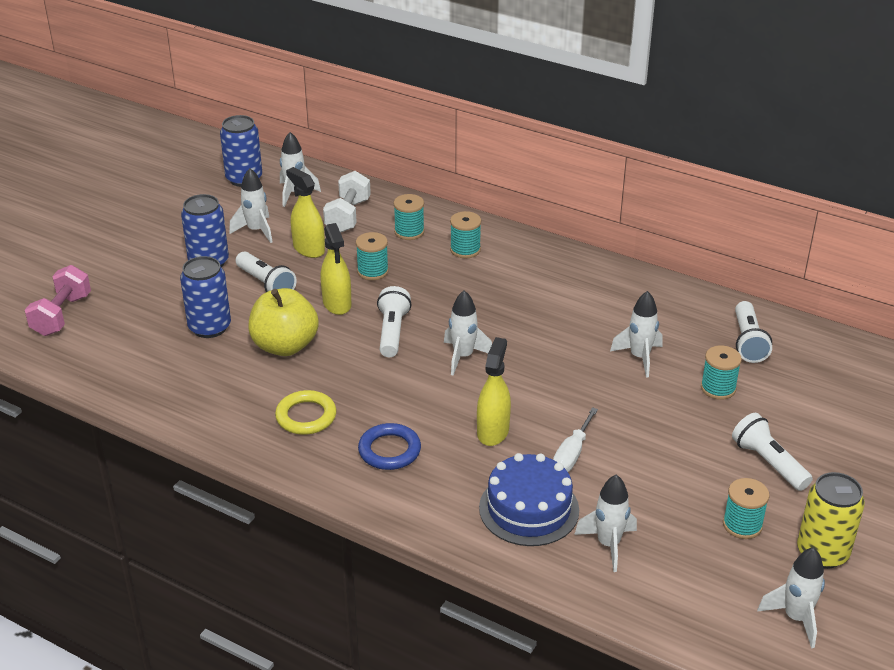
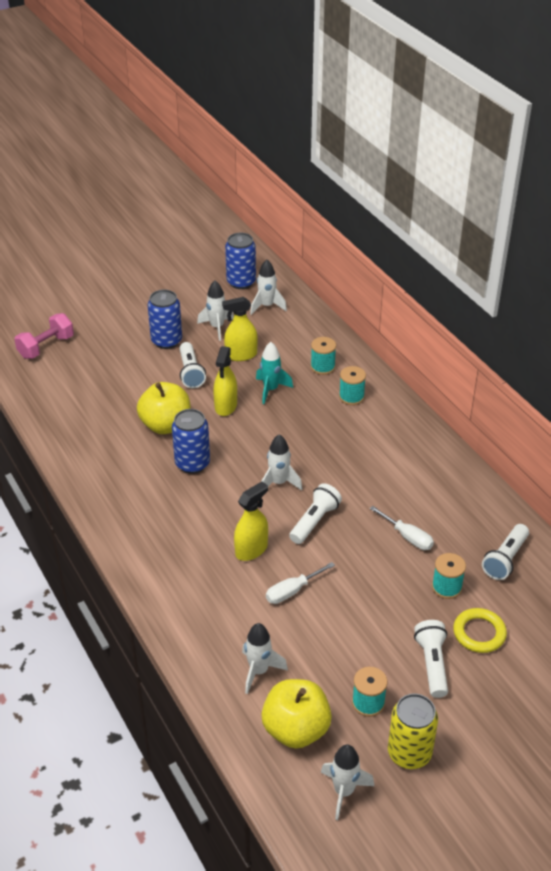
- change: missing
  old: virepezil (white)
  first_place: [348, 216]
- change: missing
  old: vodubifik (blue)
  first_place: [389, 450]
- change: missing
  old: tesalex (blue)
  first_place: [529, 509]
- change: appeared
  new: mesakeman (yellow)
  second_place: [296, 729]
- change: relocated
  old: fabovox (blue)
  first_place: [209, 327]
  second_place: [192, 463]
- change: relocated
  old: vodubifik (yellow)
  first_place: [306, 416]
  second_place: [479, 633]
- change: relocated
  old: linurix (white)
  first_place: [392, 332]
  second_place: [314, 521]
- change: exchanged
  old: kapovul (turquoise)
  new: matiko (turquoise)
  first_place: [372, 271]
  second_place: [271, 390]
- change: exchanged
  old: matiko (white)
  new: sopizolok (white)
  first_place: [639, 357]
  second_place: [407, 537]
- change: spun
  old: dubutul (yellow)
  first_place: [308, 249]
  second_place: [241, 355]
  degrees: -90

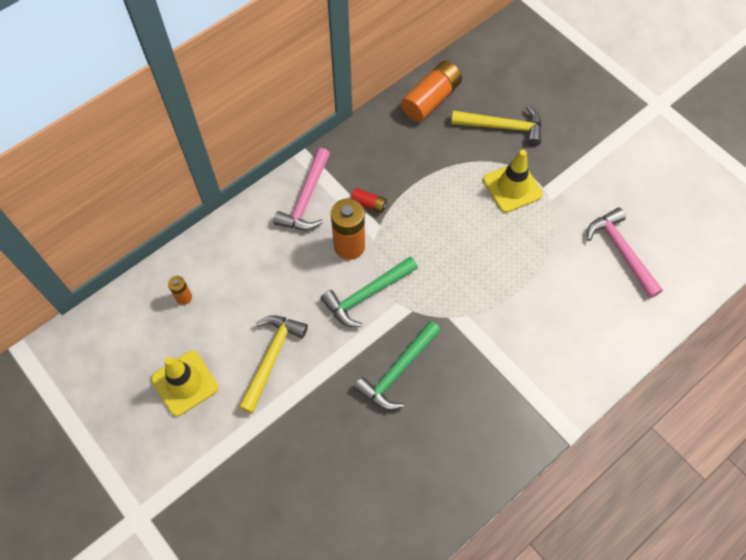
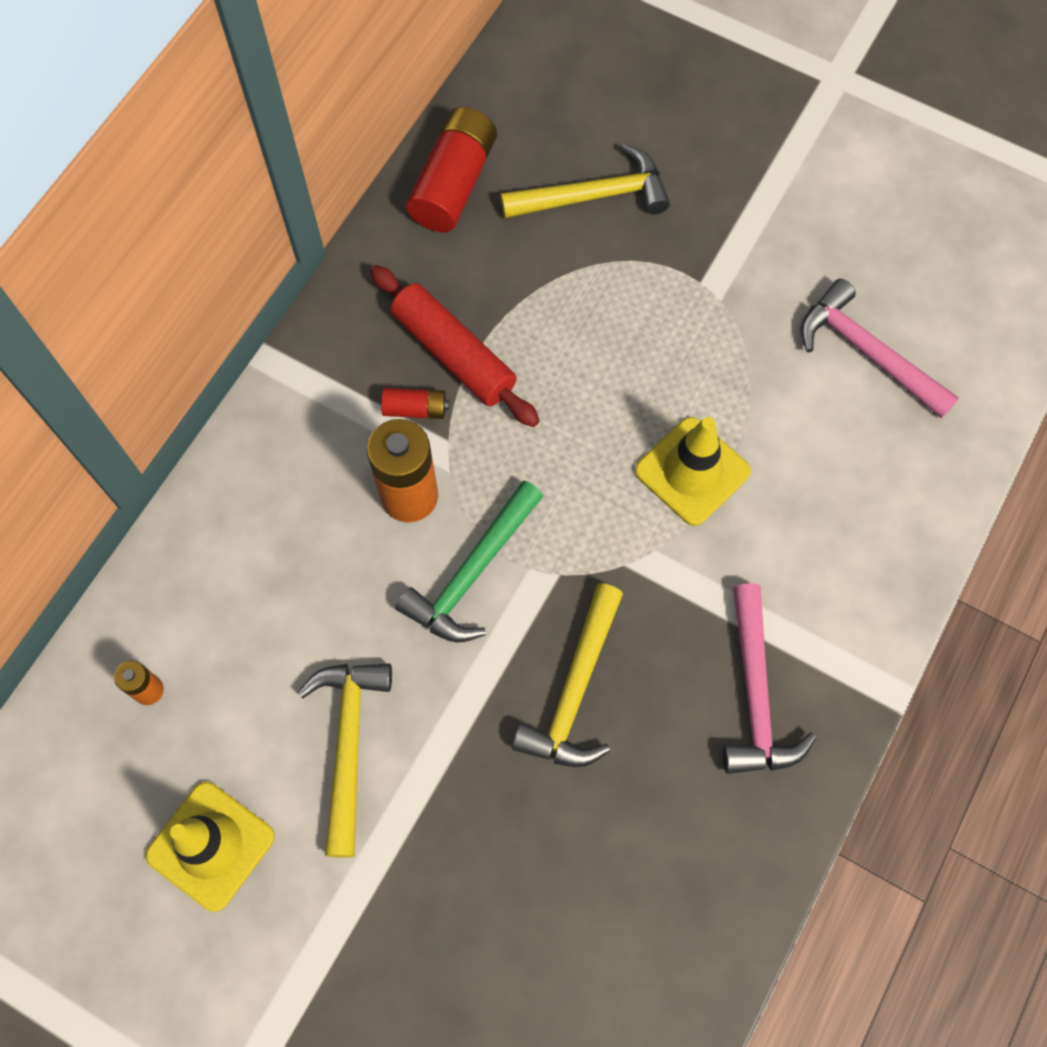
- change: appeared
  new: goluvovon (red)
  second_place: [453, 354]
- change: relocated
  old: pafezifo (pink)
  first_place: [306, 198]
  second_place: [755, 693]
- change: relocated
  old: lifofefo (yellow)
  first_place: [512, 187]
  second_place: [692, 471]
- change: colour
  old: pafezifo (green)
  new: pafezifo (yellow)
  first_place: [398, 371]
  second_place: [575, 689]
- change: colour
  old: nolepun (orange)
  new: nolepun (red)
  first_place: [431, 99]
  second_place: [453, 184]

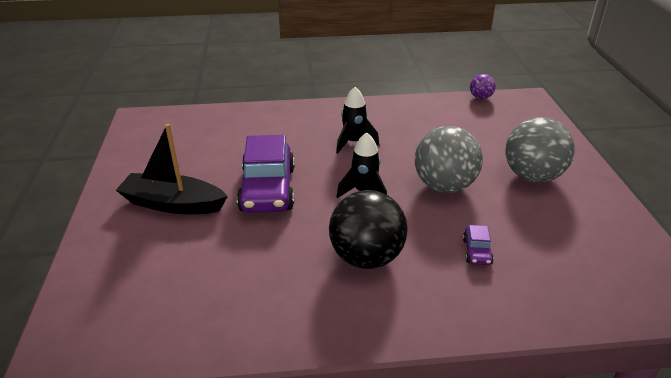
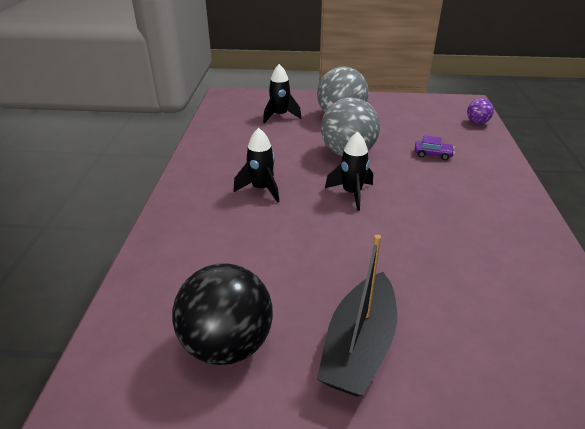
- change: missing
  old: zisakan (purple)
  first_place: [268, 189]
- change: appeared
  new: matiko (black)
  second_place: [280, 116]
- change: relocated
  old: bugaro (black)
  first_place: [366, 257]
  second_place: [227, 344]
- change: relocated
  old: bugaro (purple)
  first_place: [480, 97]
  second_place: [477, 122]

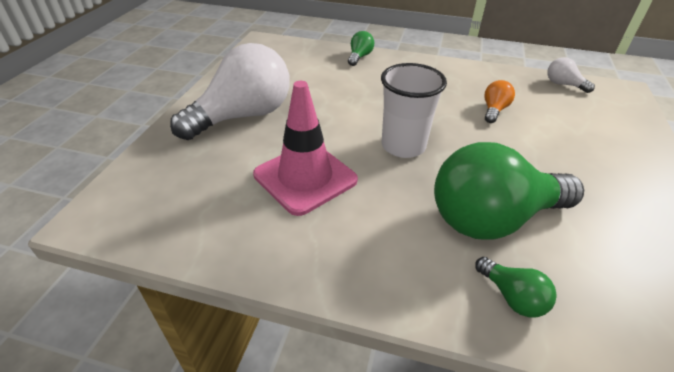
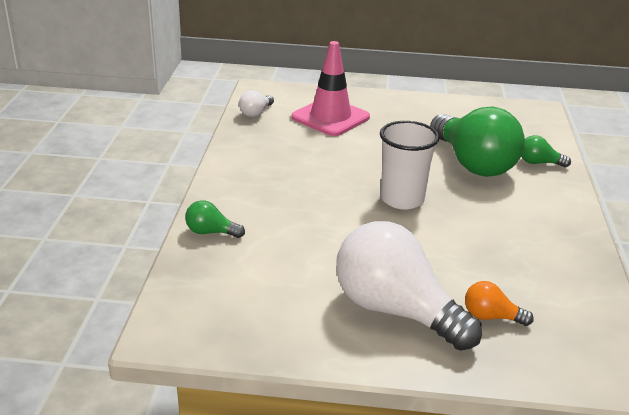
- change: relocated
  old: lifofefo (pink)
  first_place: [305, 177]
  second_place: [330, 117]
- change: relocated
  old: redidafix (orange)
  first_place: [494, 110]
  second_place: [491, 317]
- change: spun
  old: redidafix (green)
  first_place: [512, 297]
  second_place: [539, 163]
  degrees: -120

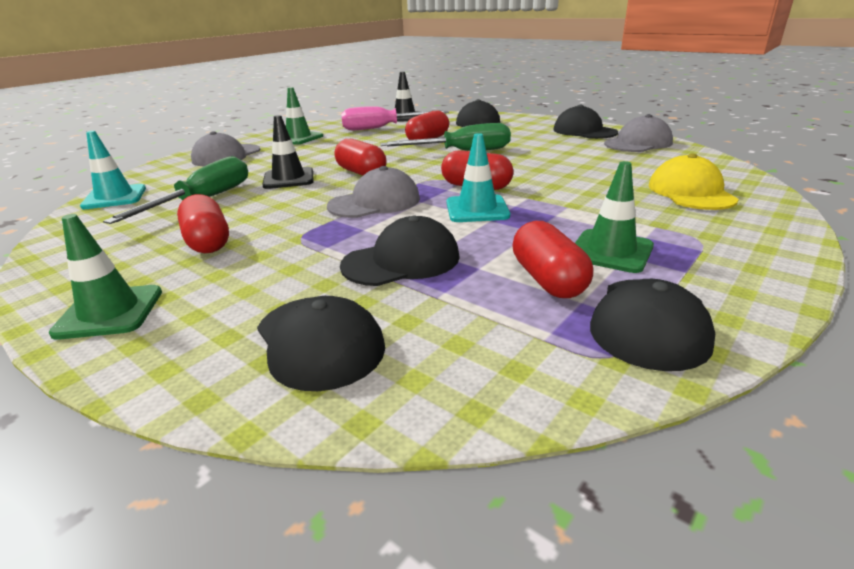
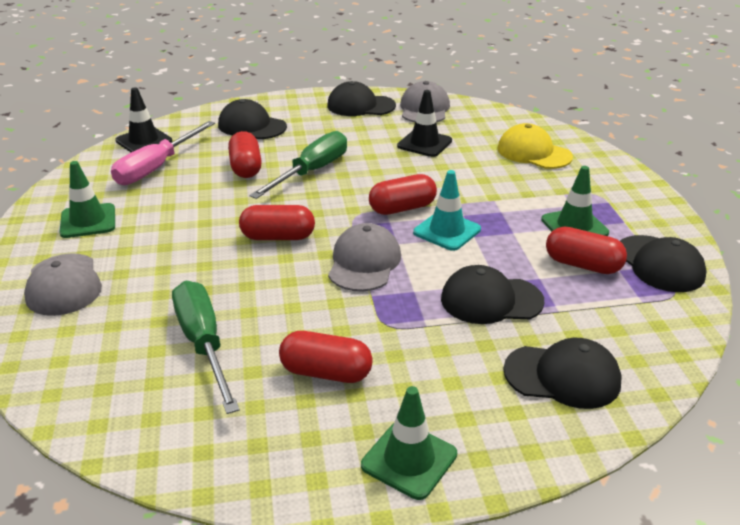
- change: missing
  old: lifofefo (turquoise)
  first_place: [115, 197]
- change: relocated
  old: lifofefo (black)
  first_place: [288, 179]
  second_place: [424, 143]
- change: spun
  old: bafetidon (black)
  first_place: [402, 261]
  second_place: [491, 300]
  degrees: -105

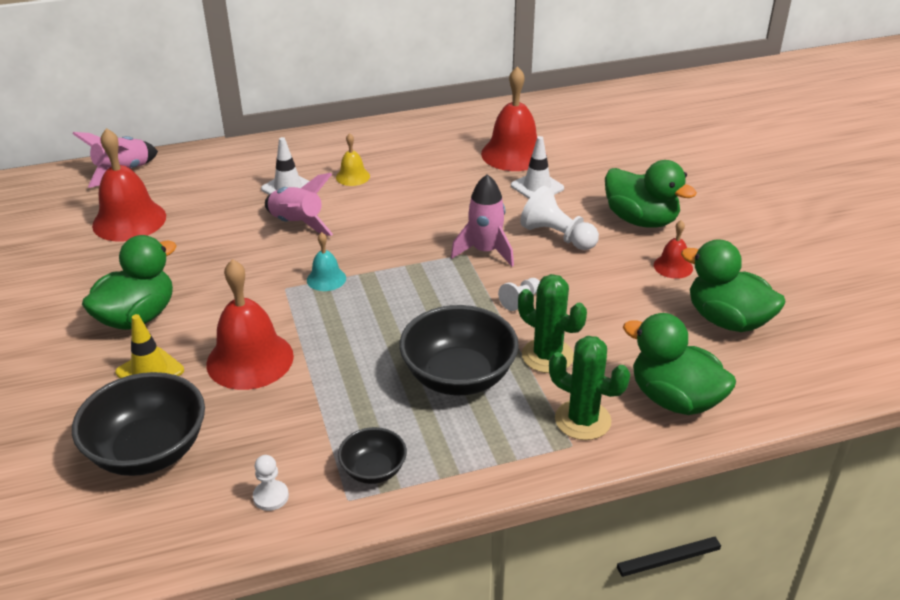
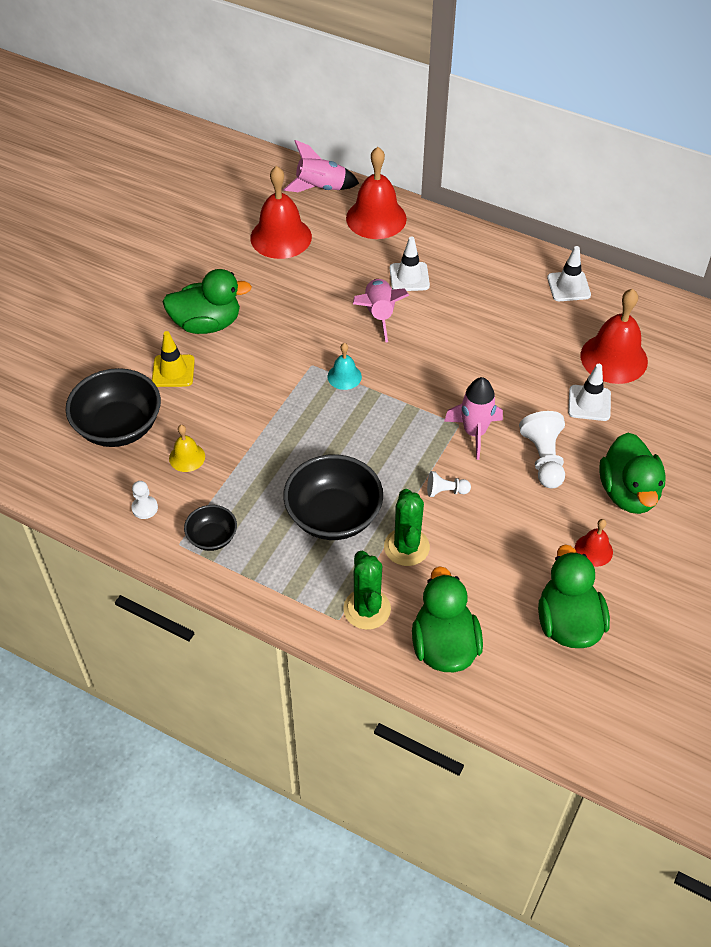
- change: appeared
  new: lifofefo (white)
  second_place: [568, 286]
- change: relocated
  old: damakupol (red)
  first_place: [250, 359]
  second_place: [376, 218]
- change: relocated
  old: damakupol (yellow)
  first_place: [352, 176]
  second_place: [187, 457]

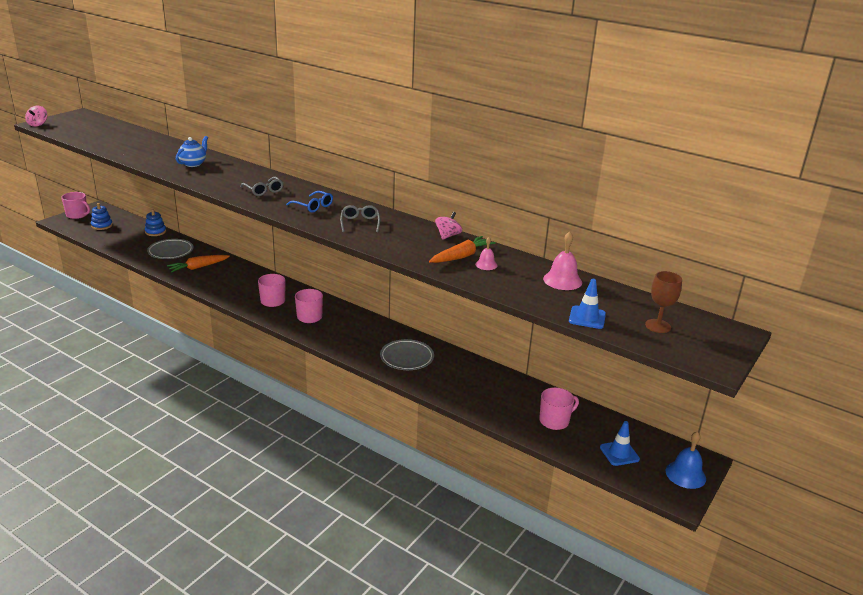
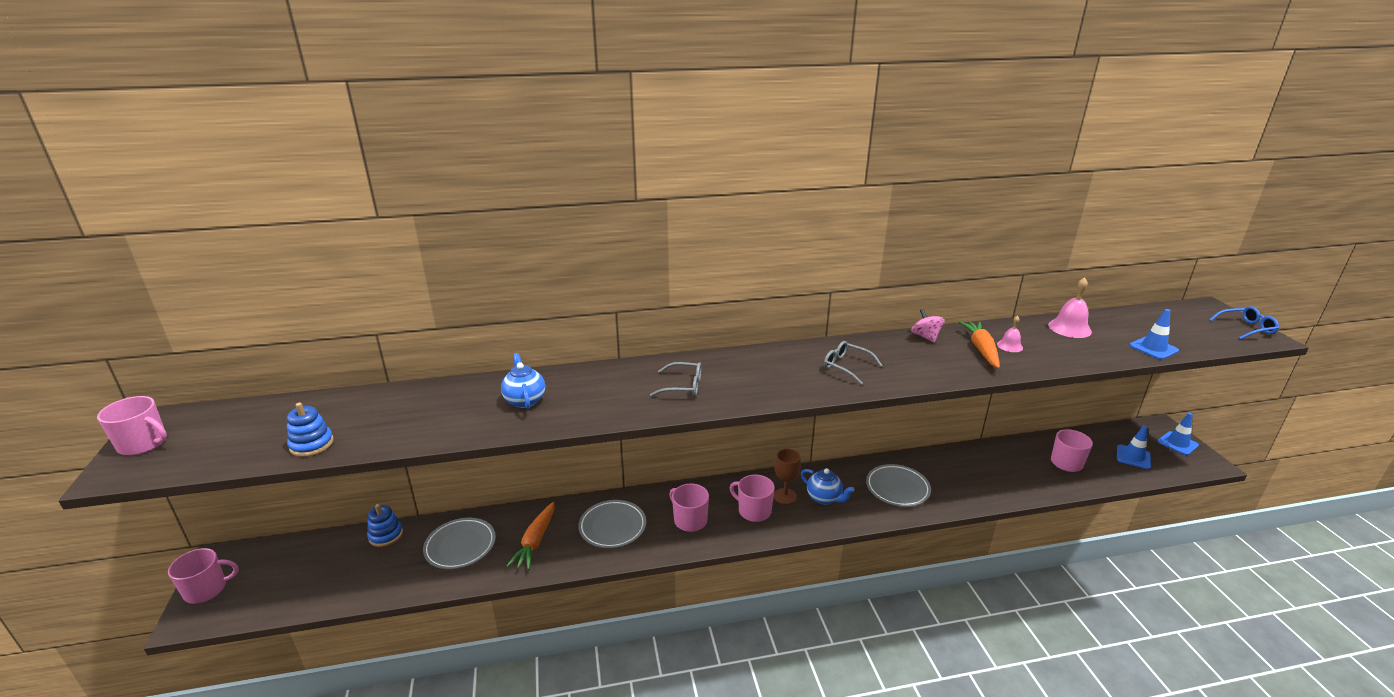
- change: missing
  old: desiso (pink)
  first_place: [38, 124]
- change: appeared
  new: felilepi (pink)
  second_place: [143, 444]
- change: appeared
  new: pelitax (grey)
  second_place: [612, 527]
- change: appeared
  new: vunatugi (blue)
  second_place: [824, 498]
- change: relocated
  old: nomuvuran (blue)
  first_place: [102, 226]
  second_place: [312, 444]
- change: relocated
  old: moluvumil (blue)
  first_place: [313, 206]
  second_place: [1245, 328]
- change: relocated
  old: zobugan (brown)
  first_place: [658, 326]
  second_place: [785, 496]
- change: exchanged
  old: damakupol (blue)
  new: lifofefo (blue)
  first_place: [685, 474]
  second_place: [1177, 443]

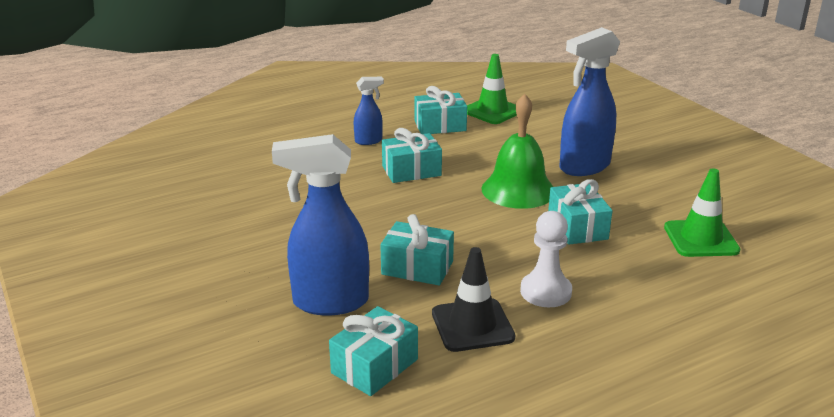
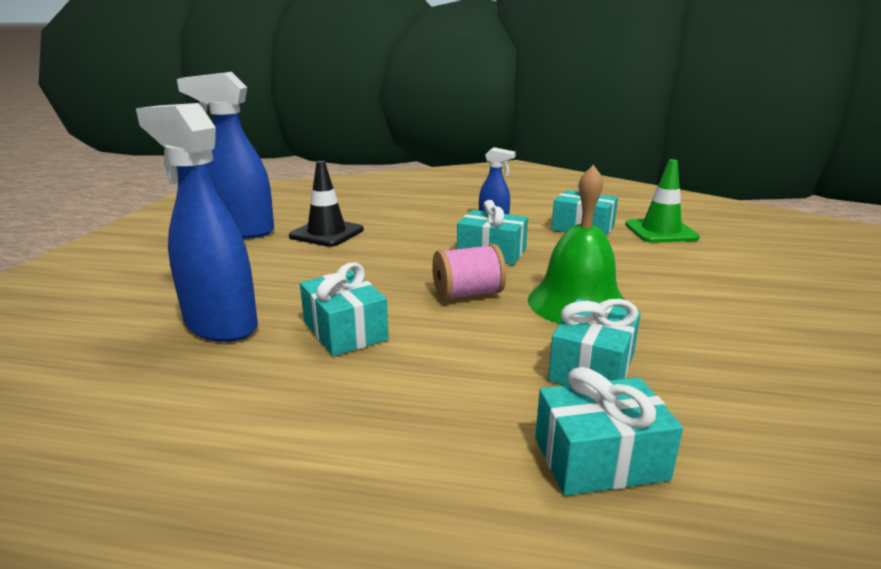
- change: missing
  old: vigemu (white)
  first_place: [545, 292]
- change: missing
  old: lifofefo (green)
  first_place: [701, 239]
- change: appeared
  new: kapovul (pink)
  second_place: [468, 294]
- change: relocated
  old: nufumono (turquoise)
  first_place: [374, 366]
  second_place: [600, 459]
- change: relocated
  old: lifofefo (black)
  first_place: [472, 325]
  second_place: [326, 233]
- change: relocated
  old: dubutul (blue)
  first_place: [584, 167]
  second_place: [242, 232]

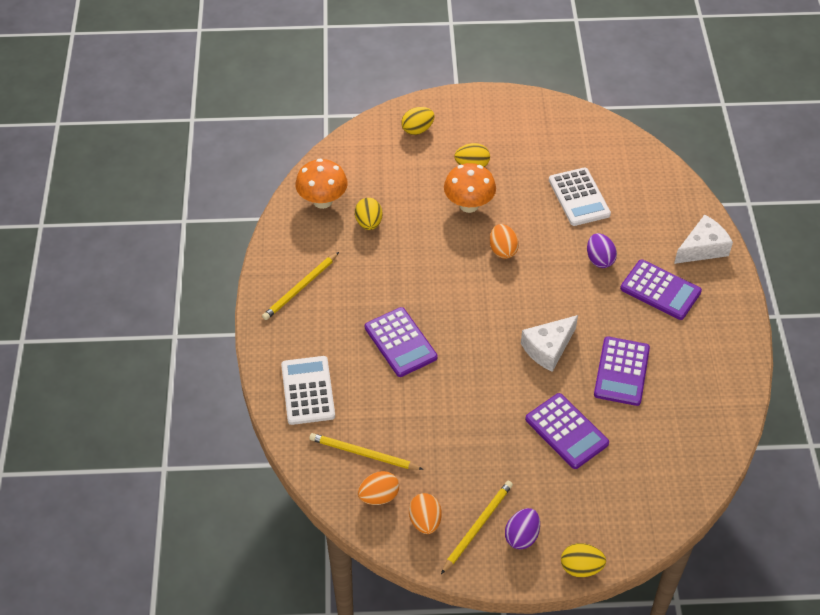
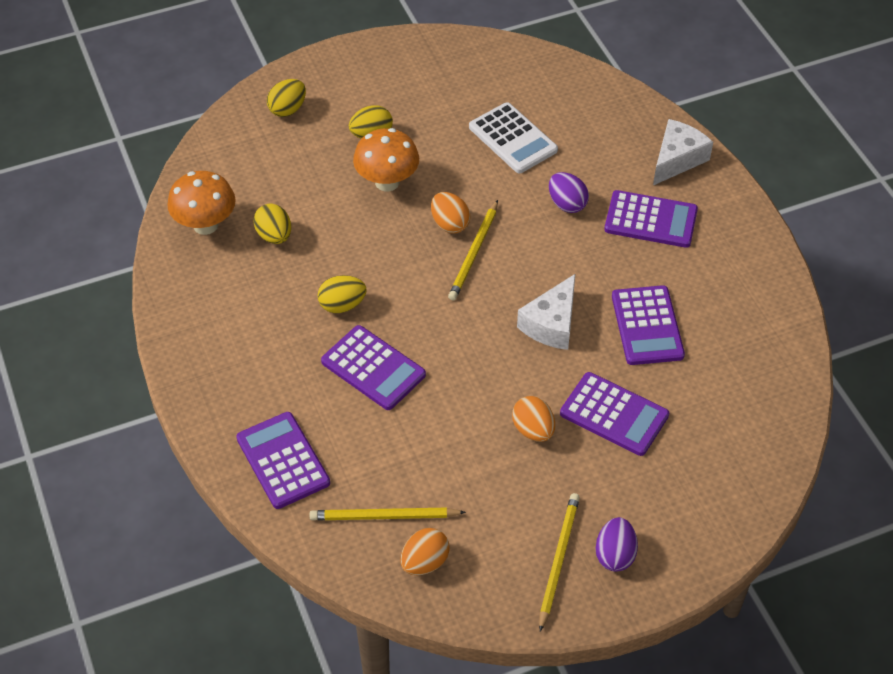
- change: relocated
  old: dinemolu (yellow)
  first_place: [300, 288]
  second_place: [474, 253]
- change: relocated
  old: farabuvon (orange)
  first_place: [425, 521]
  second_place: [533, 430]
- change: relocated
  old: farabuvon (yellow)
  first_place: [581, 567]
  second_place: [342, 305]
- change: colour
  old: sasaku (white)
  new: sasaku (purple)
  first_place: [308, 391]
  second_place: [283, 461]

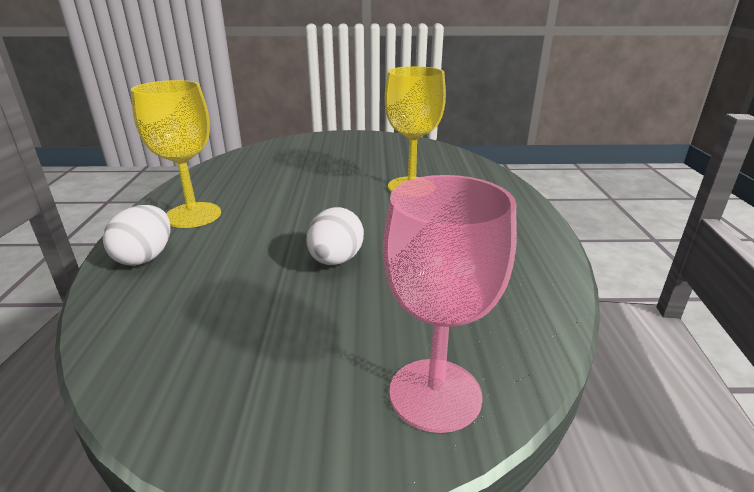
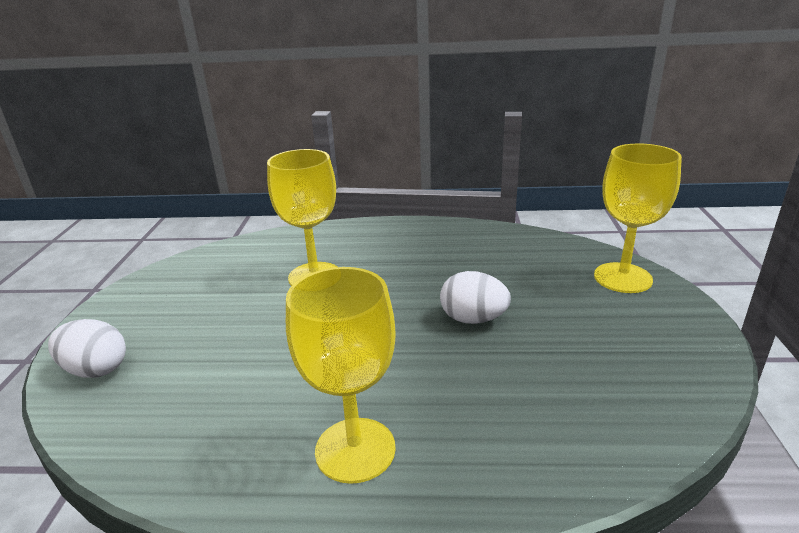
- change: relocated
  old: farabuvon (white)
  first_place: [145, 257]
  second_place: [96, 370]
- change: colour
  old: zobugan (pink)
  new: zobugan (yellow)
  first_place: [435, 394]
  second_place: [622, 278]

